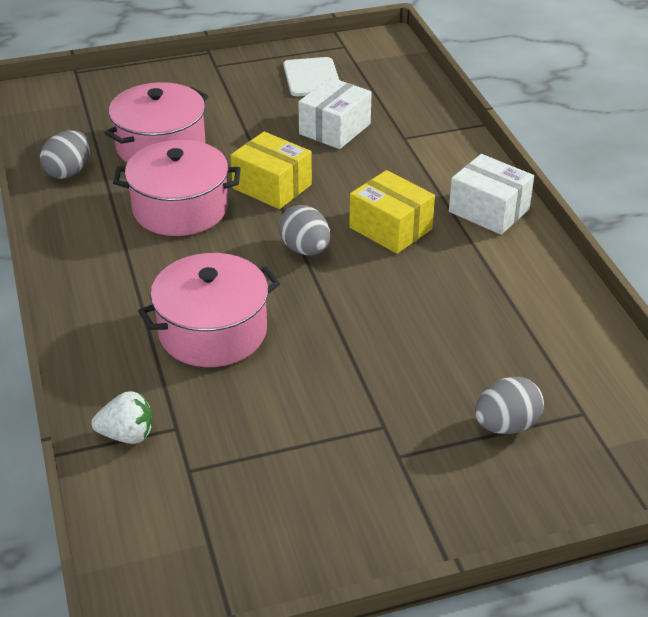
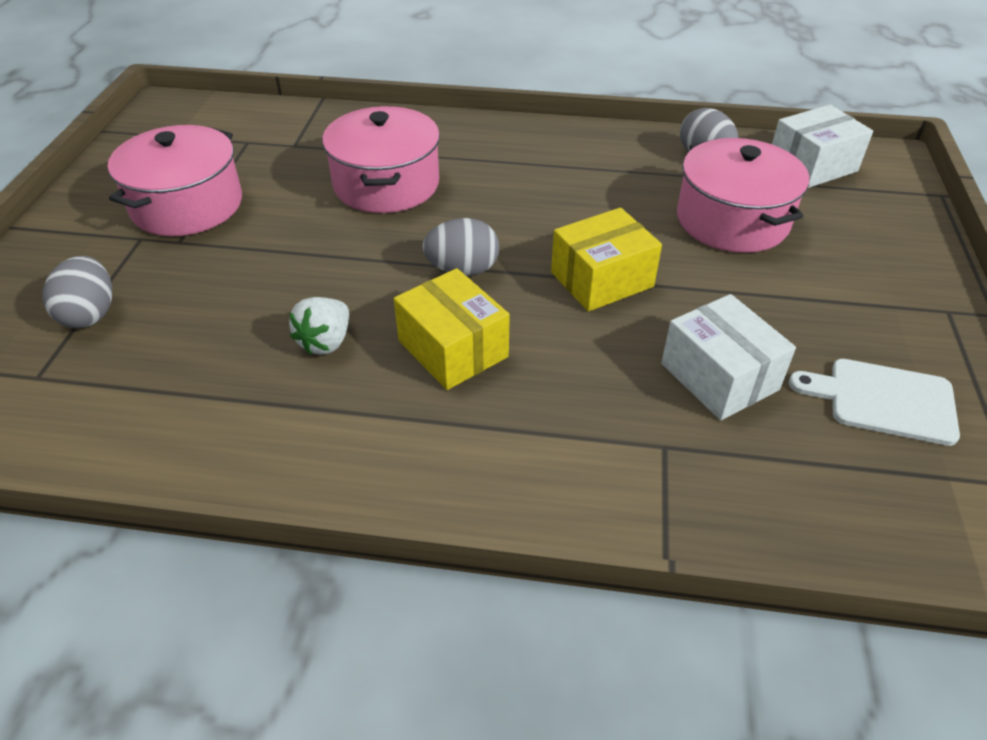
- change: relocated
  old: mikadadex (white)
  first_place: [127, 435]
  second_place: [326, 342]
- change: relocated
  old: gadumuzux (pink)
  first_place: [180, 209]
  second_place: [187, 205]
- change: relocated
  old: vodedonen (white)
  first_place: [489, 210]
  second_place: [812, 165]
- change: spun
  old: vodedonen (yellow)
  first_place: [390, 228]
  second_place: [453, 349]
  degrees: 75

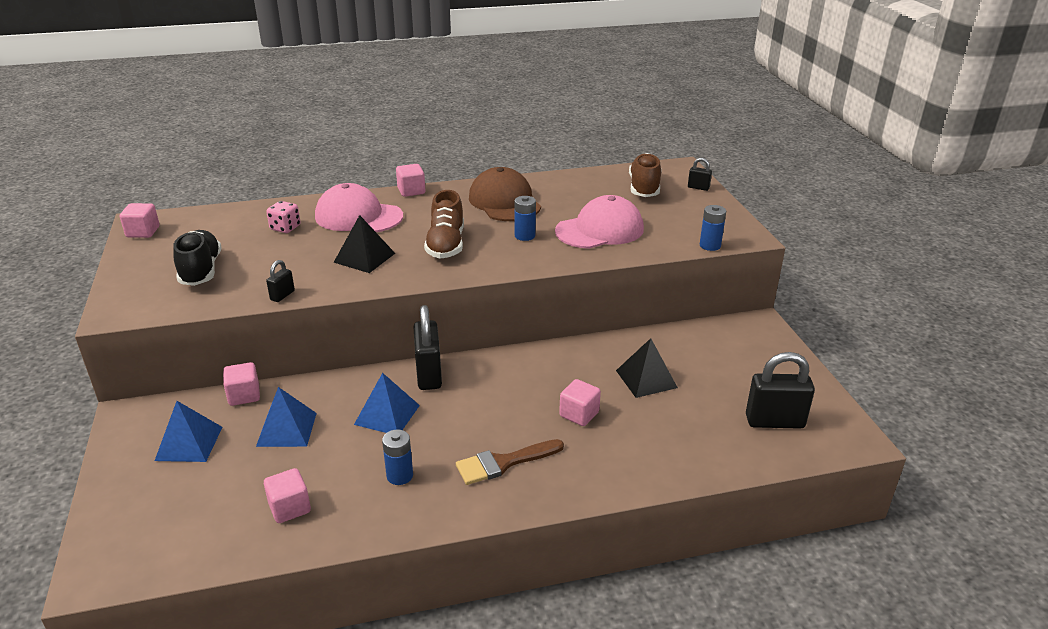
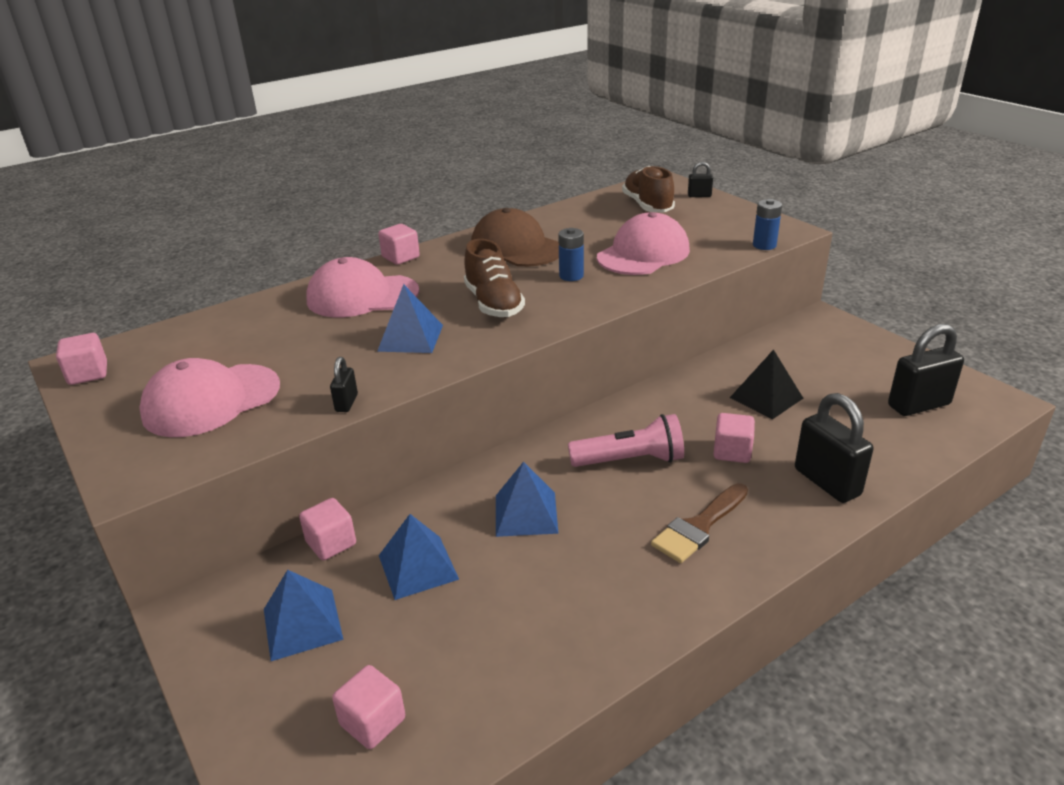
- change: missing
  old: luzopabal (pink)
  first_place: [285, 228]
- change: missing
  old: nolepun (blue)
  first_place: [400, 476]
- change: appeared
  new: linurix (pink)
  second_place: [630, 460]
- change: relocated
  old: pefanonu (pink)
  first_place: [289, 508]
  second_place: [373, 722]
- change: relocated
  old: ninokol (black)
  first_place: [429, 374]
  second_place: [827, 482]
- change: exchanged
  old: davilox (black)
  new: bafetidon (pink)
  first_place: [201, 271]
  second_place: [211, 400]
- change: colour
  old: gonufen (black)
  new: gonufen (blue)
  first_place: [364, 257]
  second_place: [410, 338]

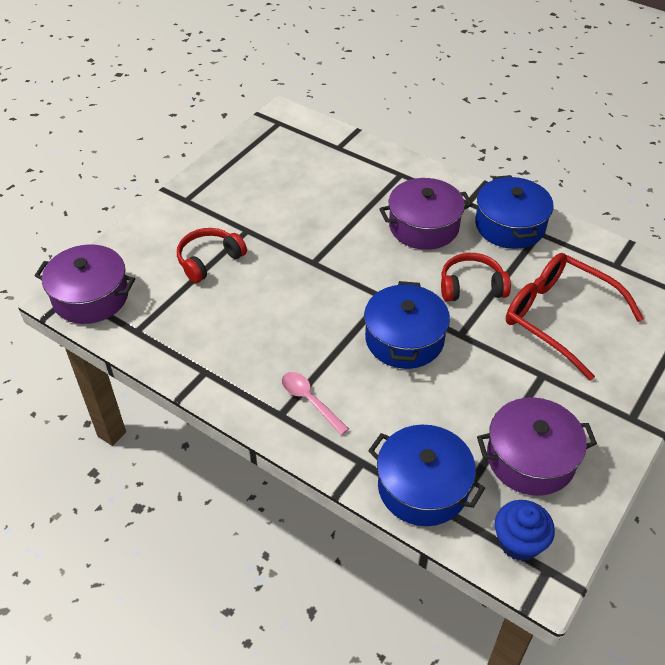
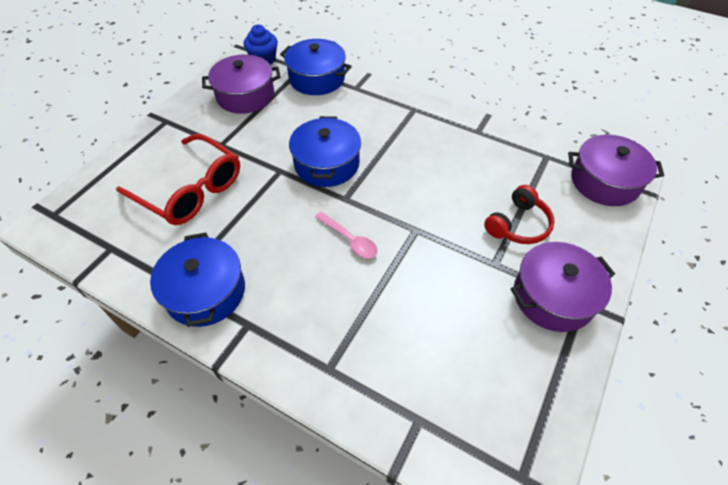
- change: missing
  old: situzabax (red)
  first_place: [471, 287]
- change: relocated
  old: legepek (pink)
  first_place: [309, 401]
  second_place: [350, 240]
- change: relocated
  old: gadumuzux (purple)
  first_place: [424, 226]
  second_place: [553, 296]

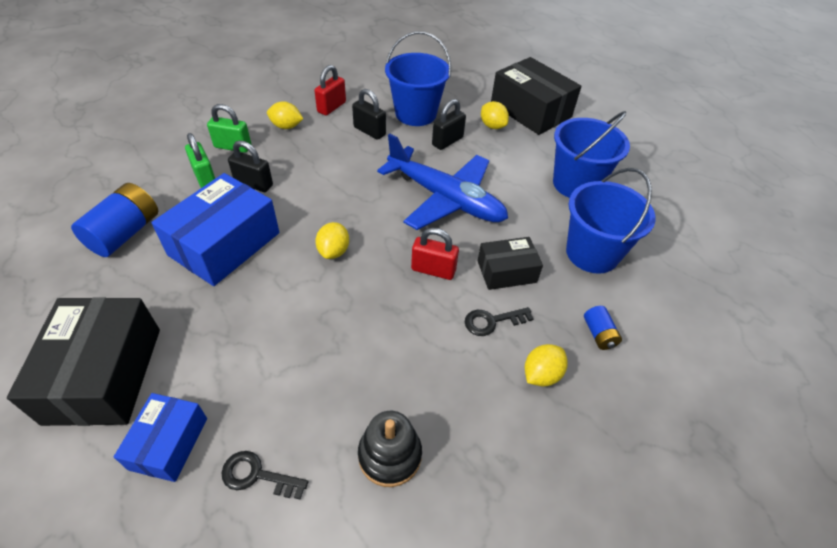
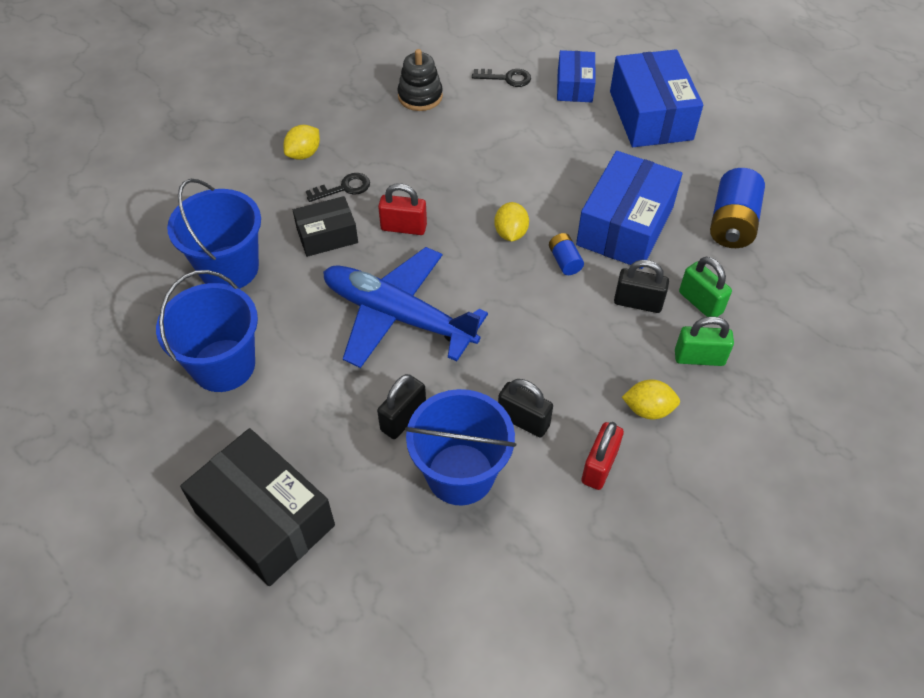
- change: missing
  old: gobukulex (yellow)
  first_place: [492, 126]
- change: relocated
  old: nolepun (blue)
  first_place: [599, 334]
  second_place: [564, 261]
- change: colour
  old: vodedonen (black)
  new: vodedonen (blue)
  first_place: [104, 374]
  second_place: [650, 115]

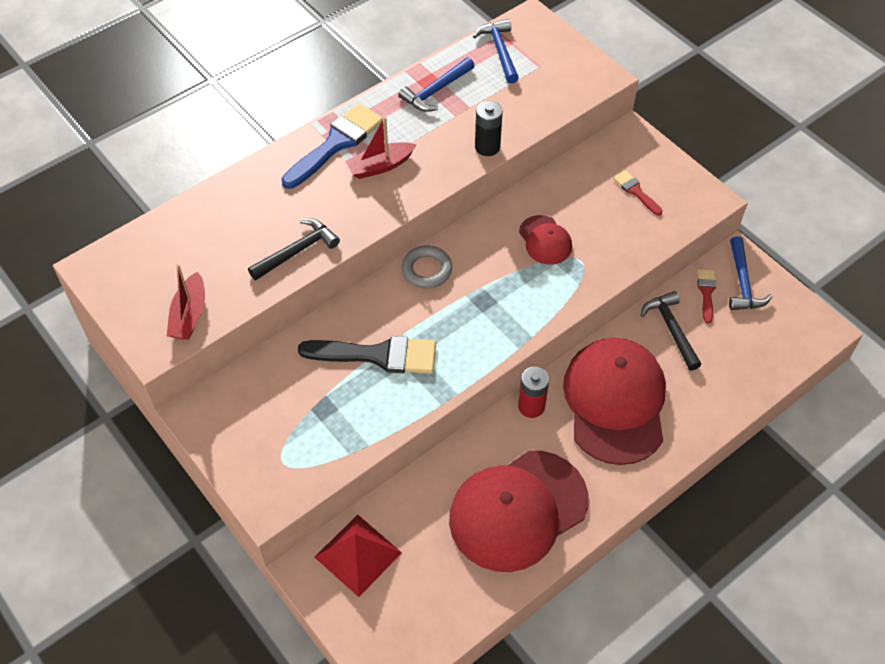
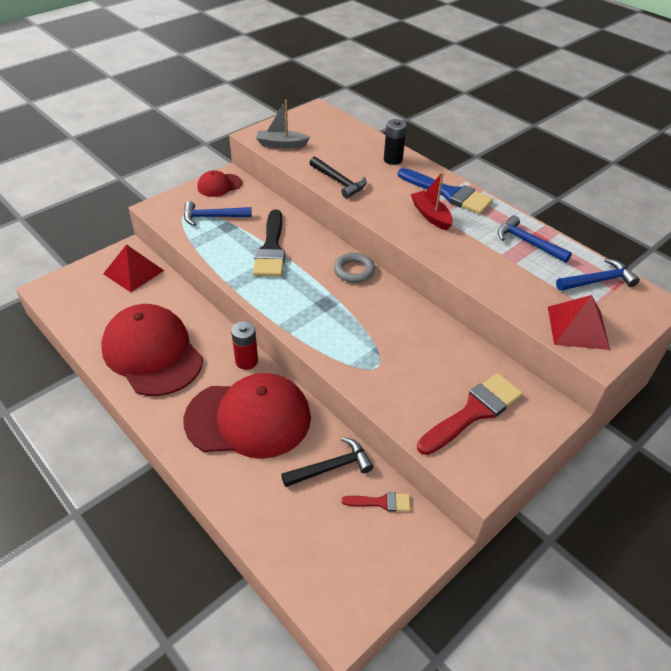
- change: appeared
  new: gonufen (red)
  second_place: [578, 327]
- change: relocated
  old: nolepun (black)
  first_place: [487, 147]
  second_place: [393, 160]
- change: relocated
  old: bafetidon (red)
  first_place: [545, 240]
  second_place: [219, 185]
- change: relocated
  old: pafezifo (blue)
  first_place: [742, 283]
  second_place: [212, 217]
- change: colour
  old: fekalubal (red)
  new: fekalubal (grey)
  first_place: [189, 315]
  second_place: [281, 144]
- change: size
  old: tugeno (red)
  first_place: [636, 191]
  second_place: [473, 412]
  factor: 1.97

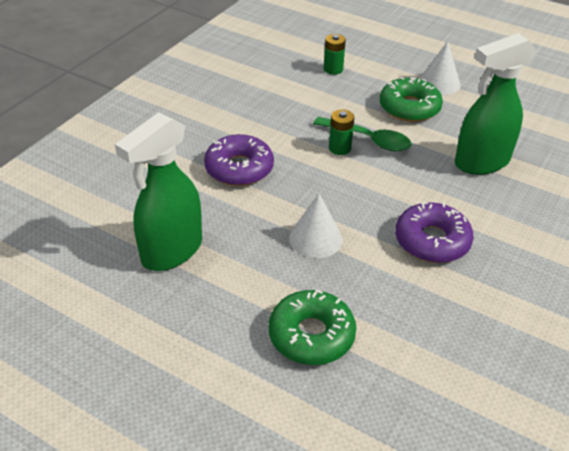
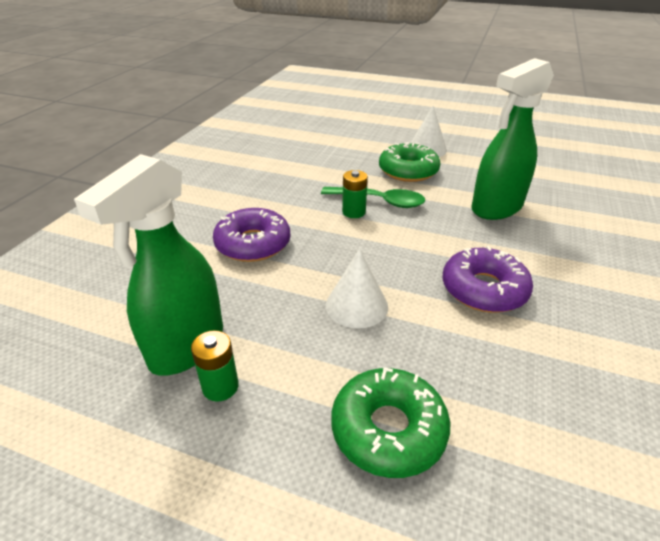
- change: relocated
  old: nolepun (green)
  first_place: [333, 69]
  second_place: [220, 387]

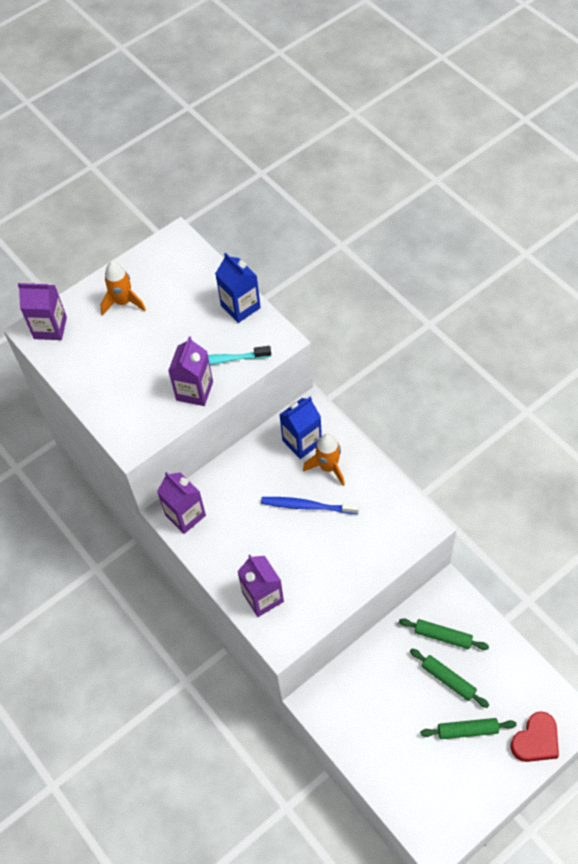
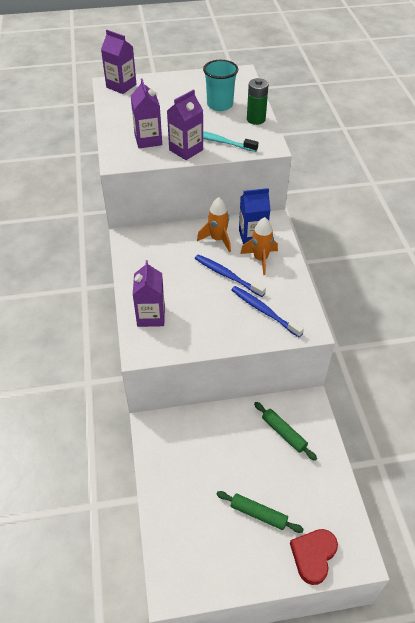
- change: missing
  old: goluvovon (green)
  first_place: [448, 680]
- change: appeared
  new: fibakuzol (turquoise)
  second_place: [220, 105]
- change: appeared
  new: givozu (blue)
  second_place: [264, 311]
- change: relocated
  old: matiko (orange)
  first_place: [123, 302]
  second_place: [217, 239]
- change: relocated
  old: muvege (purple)
  first_place: [185, 515]
  second_place: [148, 140]
- change: exchanged
  old: muvege (blue)
  new: nolepun (green)
  first_place: [240, 307]
  second_place: [256, 119]
- change: spun
  old: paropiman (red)
  first_place: [536, 740]
  second_place: [313, 556]
  degrees: 135

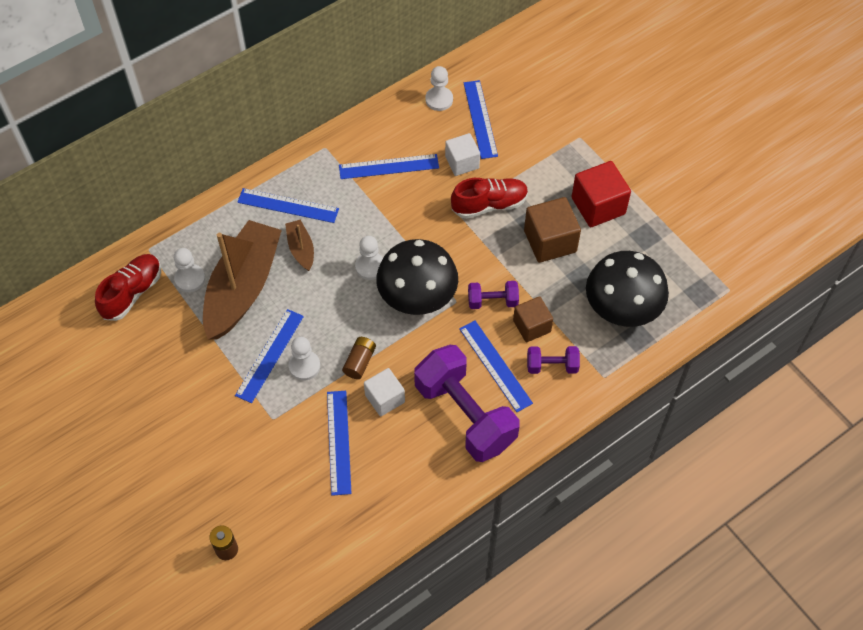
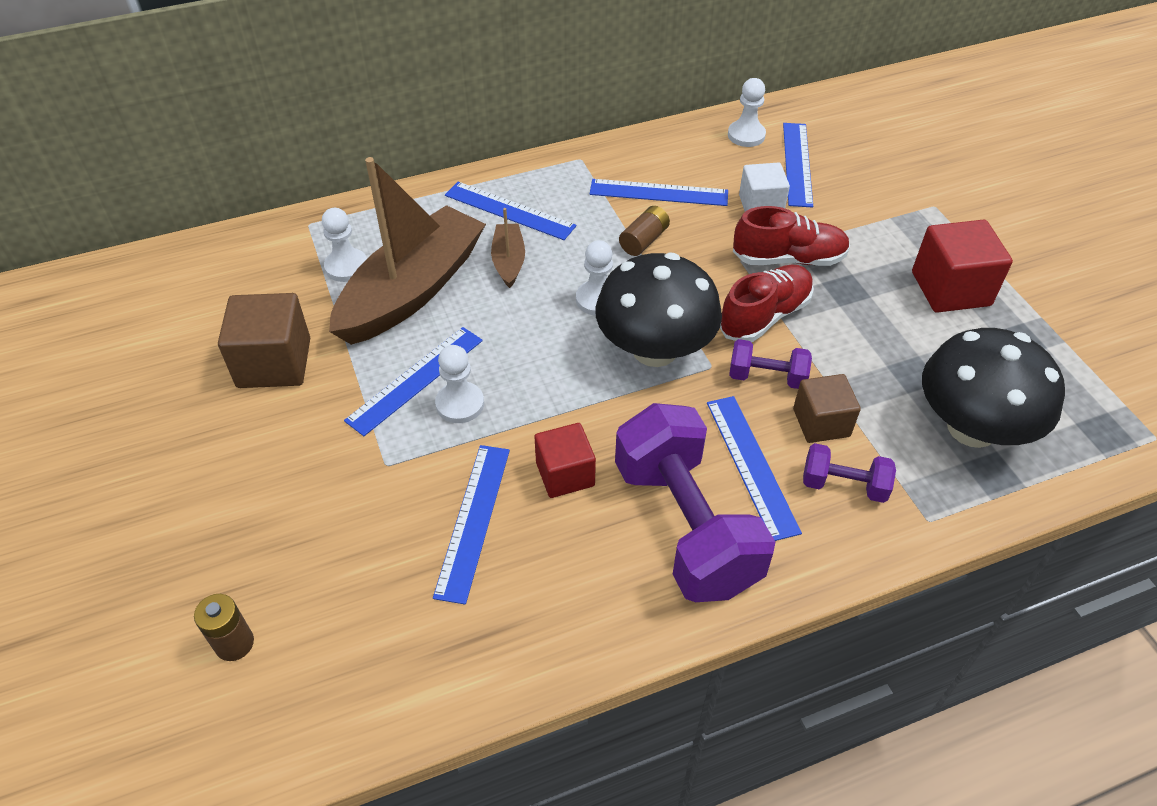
- change: relocated
  old: davilox (red)
  first_place: [132, 293]
  second_place: [764, 316]
- change: relocated
  old: nolepun (brown)
  first_place: [359, 362]
  second_place: [644, 240]
- change: relocated
  old: pefanonu (brown)
  first_place: [550, 241]
  second_place: [274, 363]
- change: colour
  old: pefanonu (white)
  new: pefanonu (red)
  first_place: [385, 398]
  second_place: [565, 474]

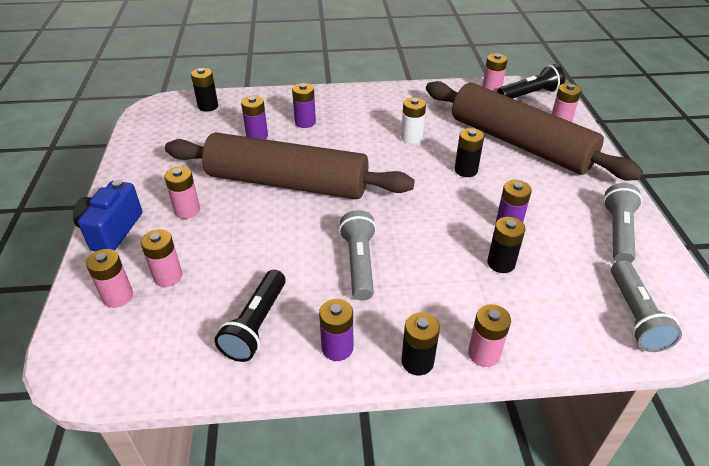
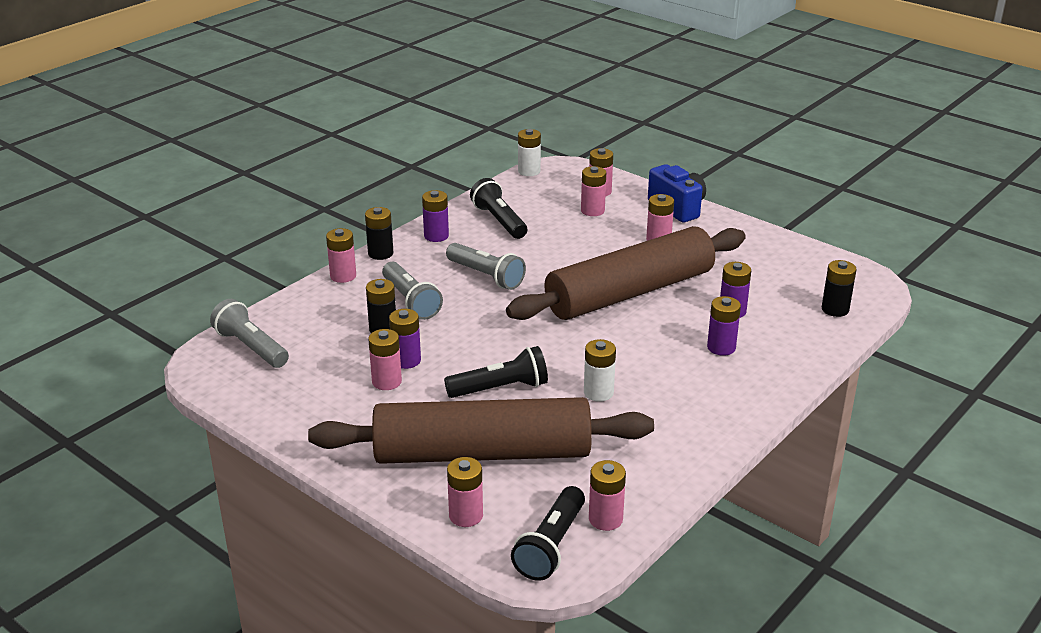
- change: appeared
  new: nolepun (pink)
  second_place: [386, 382]
- change: appeared
  new: nolepun (white)
  second_place: [529, 171]
- change: relocated
  old: linurix (grey)
  first_place: [618, 233]
  second_place: [410, 301]
- change: exchanged
  old: nolepun (black)
  new: linurix (black)
  first_place: [466, 170]
  second_place: [500, 388]

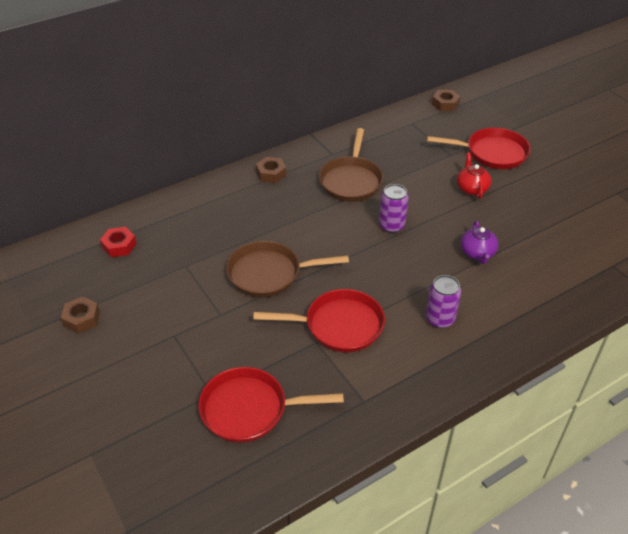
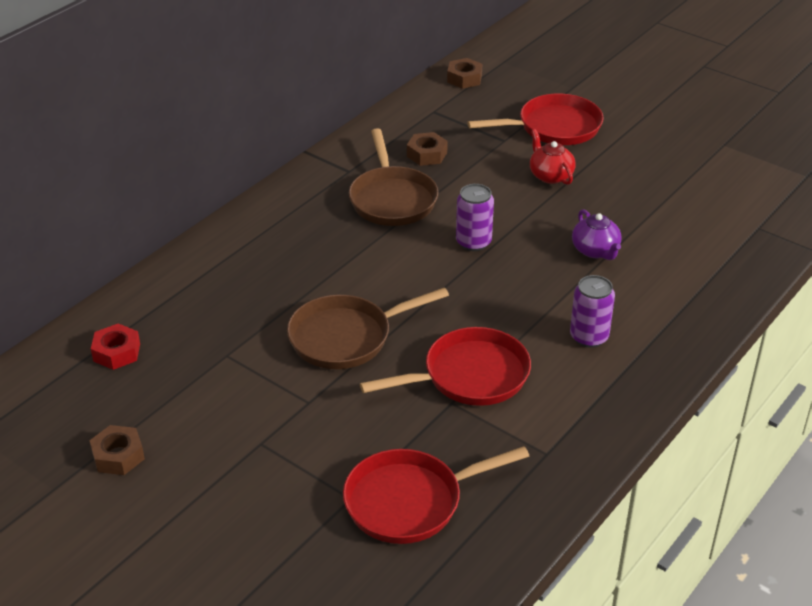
- change: relocated
  old: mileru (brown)
  first_place: [271, 174]
  second_place: [427, 154]

